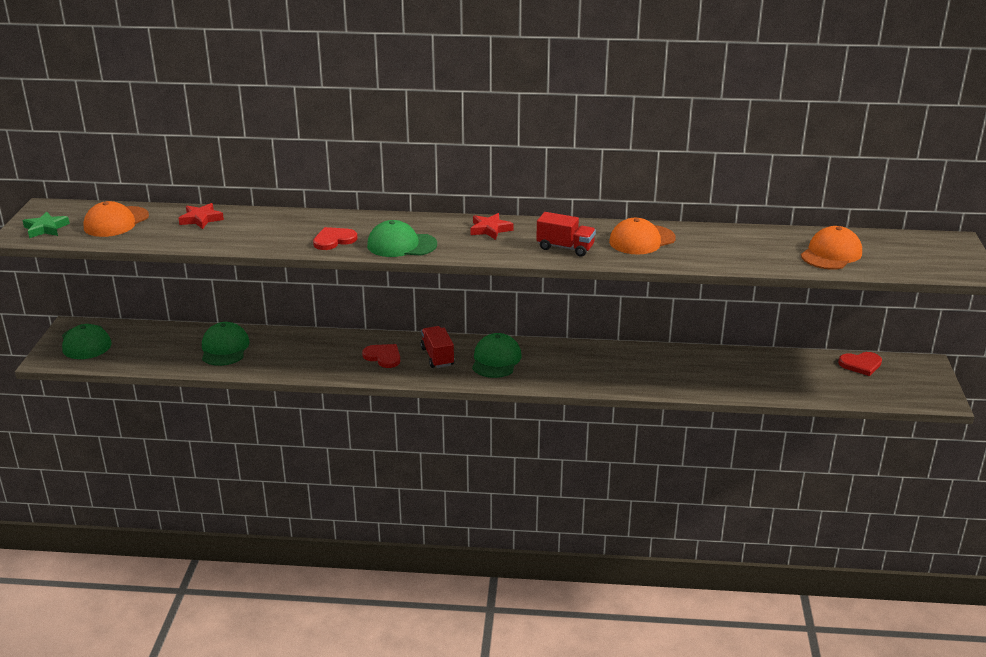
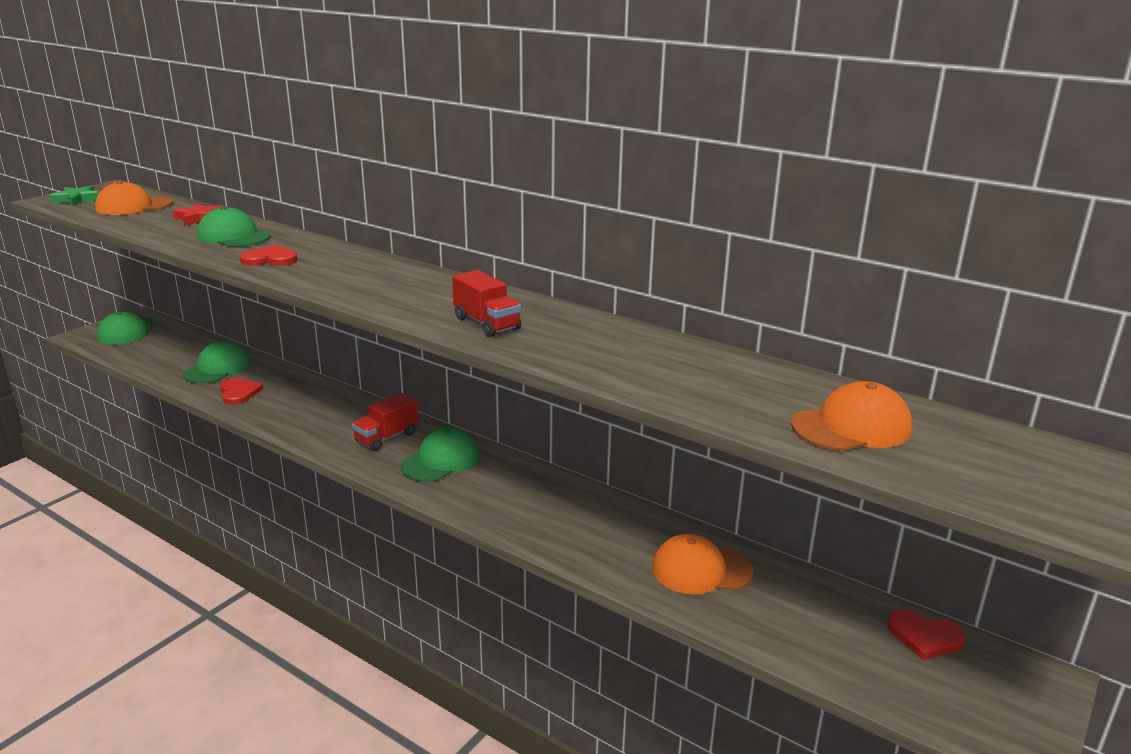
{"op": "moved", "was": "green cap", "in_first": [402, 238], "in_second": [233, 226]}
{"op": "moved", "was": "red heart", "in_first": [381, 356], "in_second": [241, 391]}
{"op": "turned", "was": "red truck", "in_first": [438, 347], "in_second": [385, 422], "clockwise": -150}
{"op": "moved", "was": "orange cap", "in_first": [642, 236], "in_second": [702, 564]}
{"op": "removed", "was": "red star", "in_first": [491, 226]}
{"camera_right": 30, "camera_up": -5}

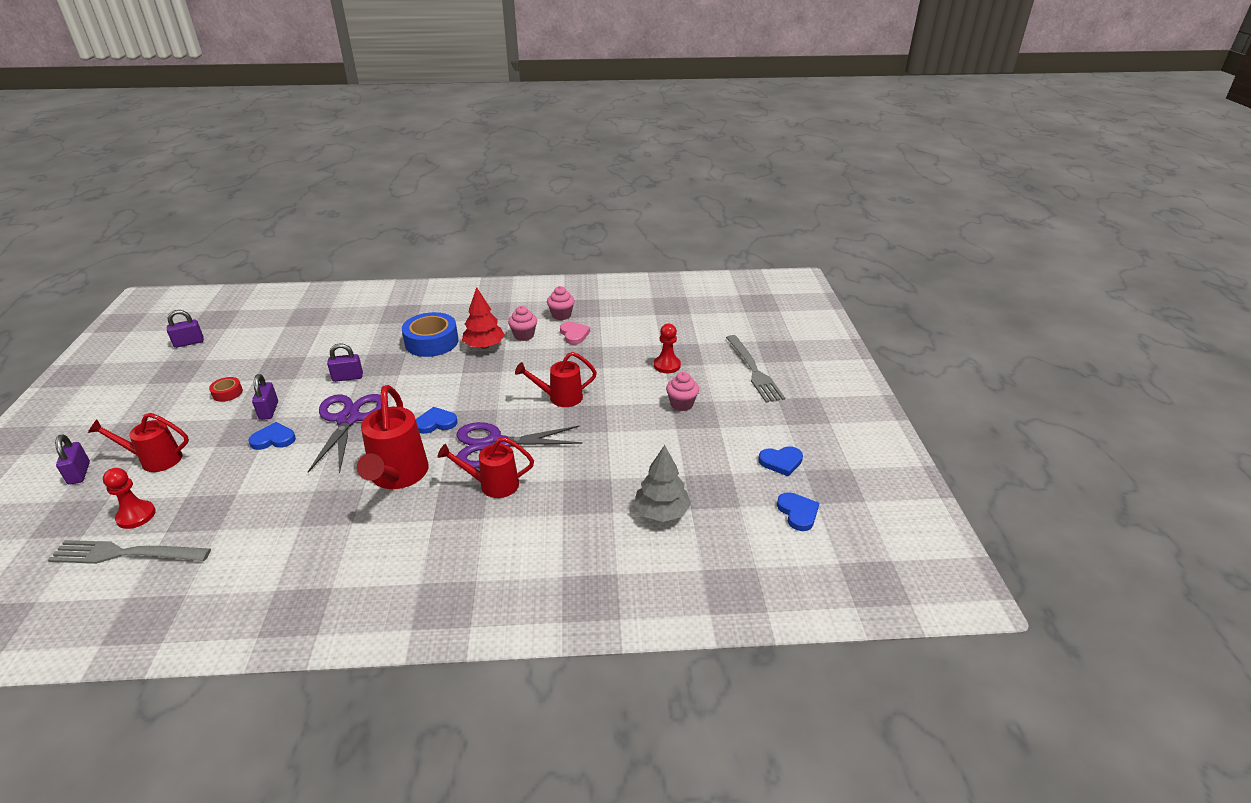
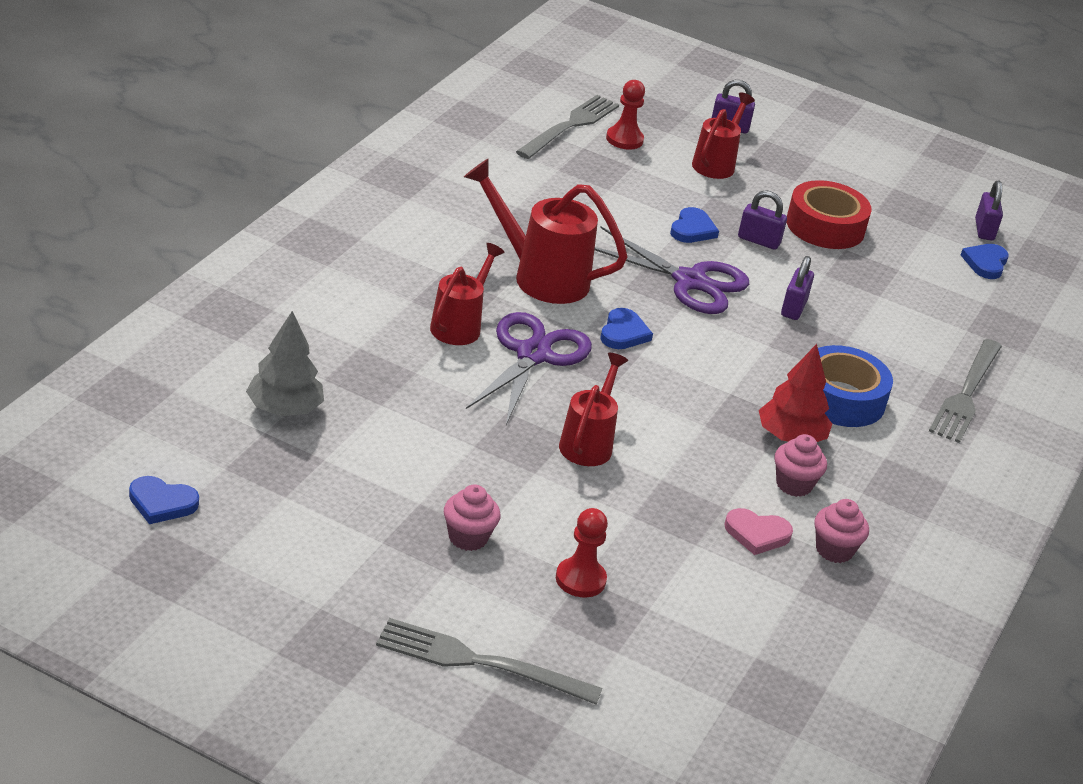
{"op": "resized", "was": "red tape", "in_first": [226, 389], "in_second": [829, 214], "ratio": 2.07}
{"op": "added", "now": "grey fork", "in_second": [965, 391]}
{"op": "moved", "was": "blue heart", "in_first": [780, 461], "in_second": [985, 261]}
{"camera_right": 115, "camera_up": 0}

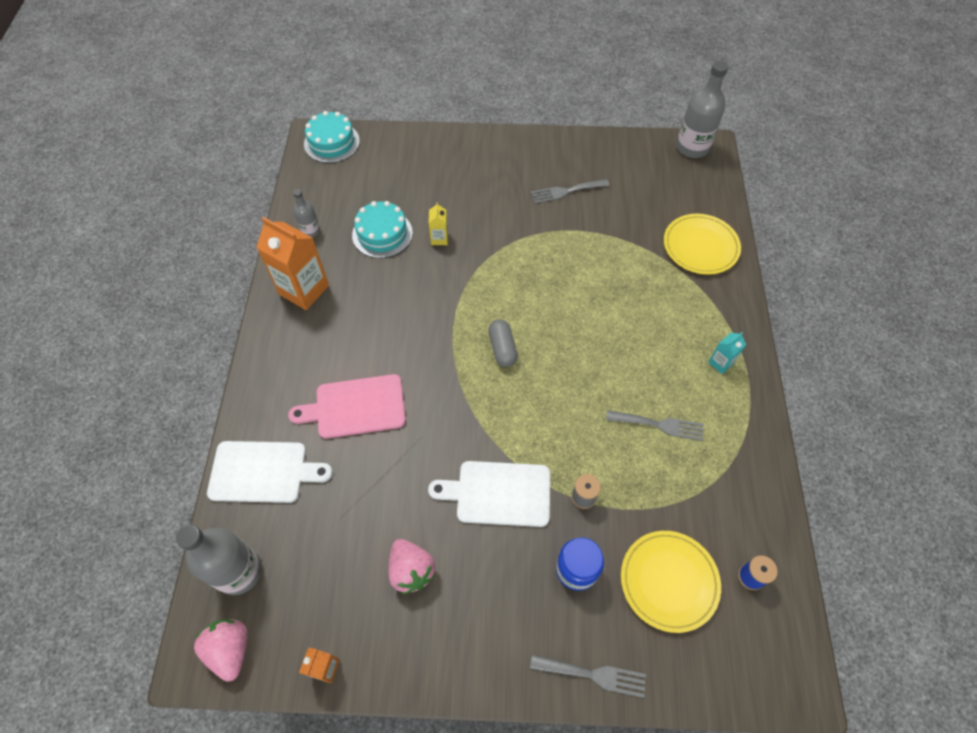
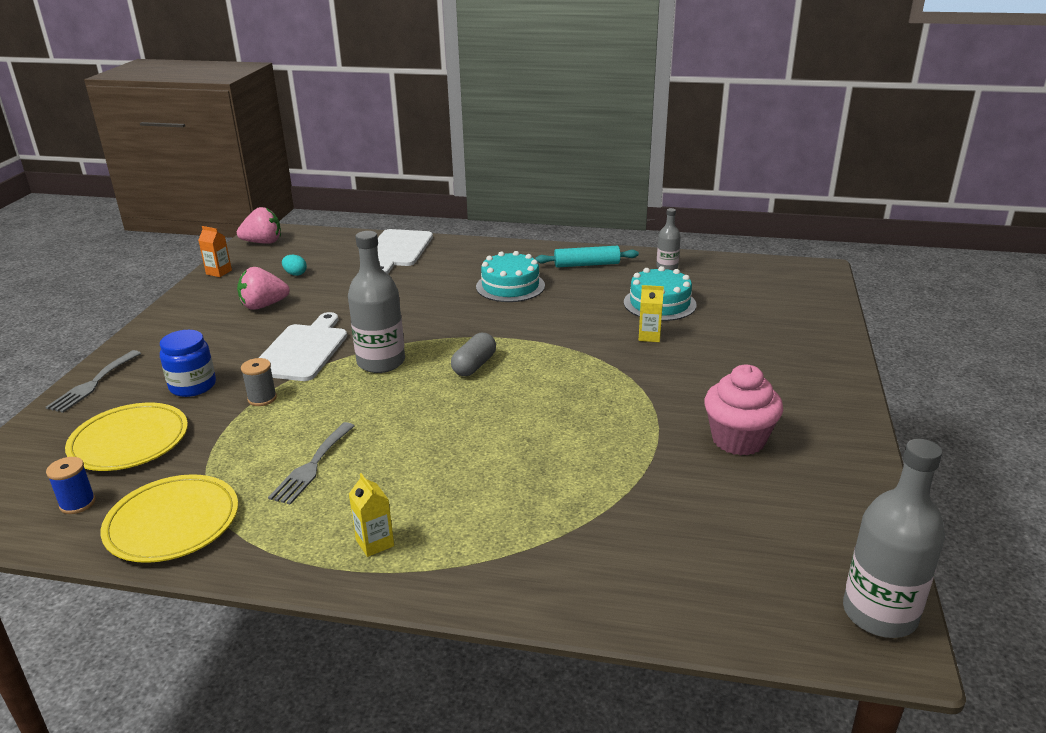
{"op": "moved", "was": "yellow plate", "in_first": [702, 244], "in_second": [169, 518]}
{"op": "added", "now": "turquoise egg", "in_second": [294, 265]}
{"op": "moved", "was": "grey bottle", "in_first": [219, 560], "in_second": [376, 302]}
{"op": "recoloured", "was": "turquoise carton", "now": "yellow carton", "in_first": [727, 353], "in_second": [371, 515]}
{"op": "turned", "was": "grey capsule", "in_first": [503, 343], "in_second": [473, 354], "clockwise": -60}
{"op": "moved", "was": "turquoise cake", "in_first": [332, 137], "in_second": [510, 276]}
{"op": "replaced", "was": "orange carton", "now": "turquoise rolling pin", "in_first": [293, 263], "in_second": [587, 257]}
{"op": "replaced", "was": "grey fork", "now": "pink cupcake", "in_first": [569, 191], "in_second": [743, 410]}
{"op": "removed", "was": "pink cutting board", "in_first": [347, 406]}
{"camera_right": 100, "camera_up": -30}

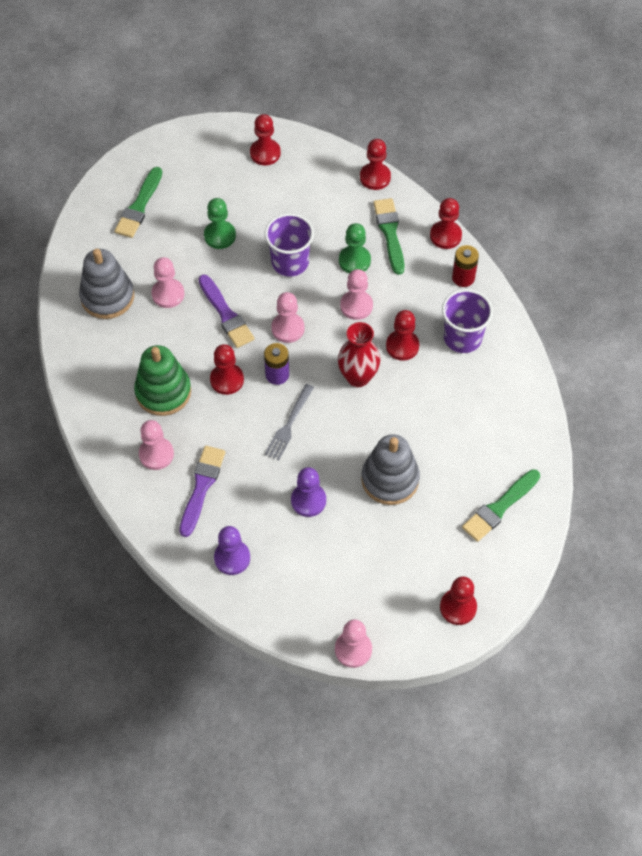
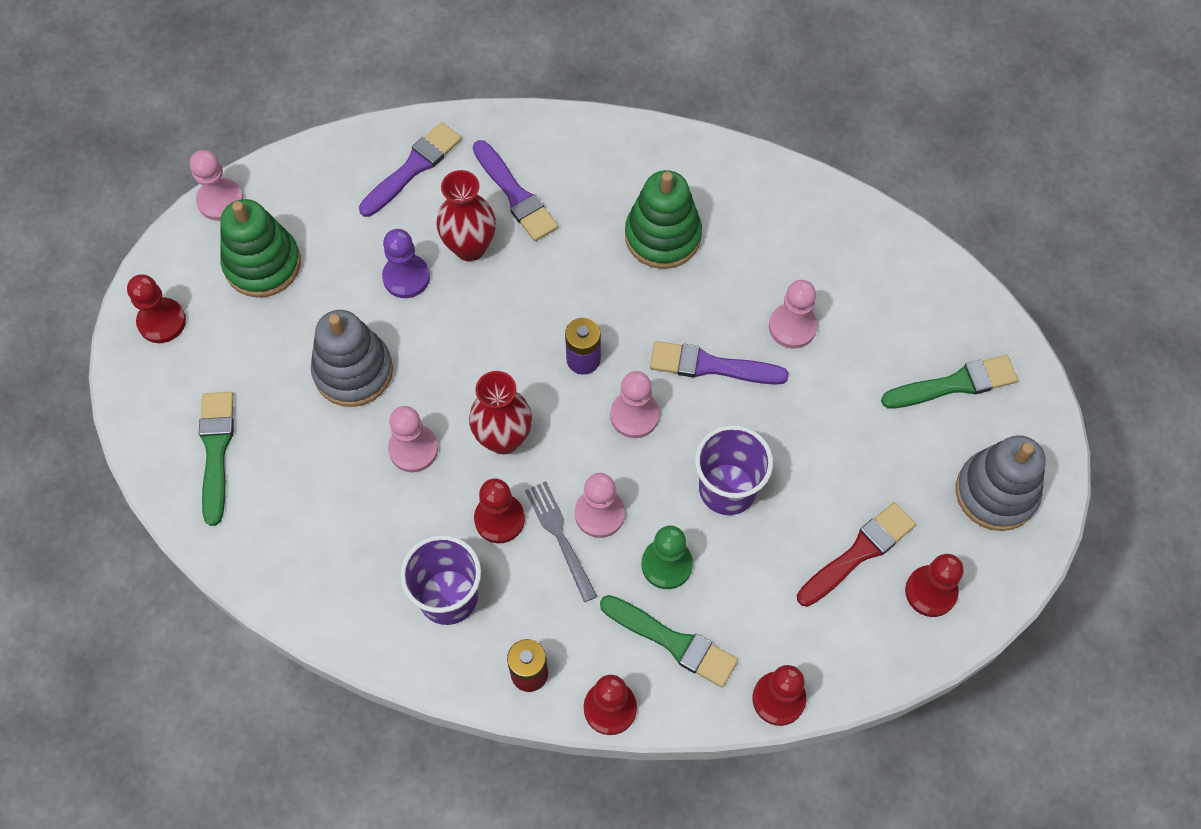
{"op": "added", "now": "green stacking toy", "in_second": [260, 248]}
{"op": "replaced", "was": "purple pawn", "now": "purple brush", "in_first": [232, 550], "in_second": [410, 169]}
{"op": "moved", "was": "pink pawn", "in_first": [156, 445], "in_second": [413, 439]}
{"op": "added", "now": "red vase", "in_second": [466, 215]}
{"op": "moved", "was": "grey fork", "in_first": [289, 422], "in_second": [561, 541]}
{"op": "added", "now": "red brush", "in_second": [856, 554]}
{"op": "turned", "was": "green brush", "in_first": [138, 202], "in_second": [949, 382], "clockwise": 105}
{"op": "moved", "was": "grey stacking toy", "in_first": [106, 284], "in_second": [1001, 483]}
{"op": "removed", "was": "green pawn", "in_first": [220, 223]}
{"op": "removed", "was": "red pawn", "in_first": [227, 369]}
{"camera_right": 130, "camera_up": 5}

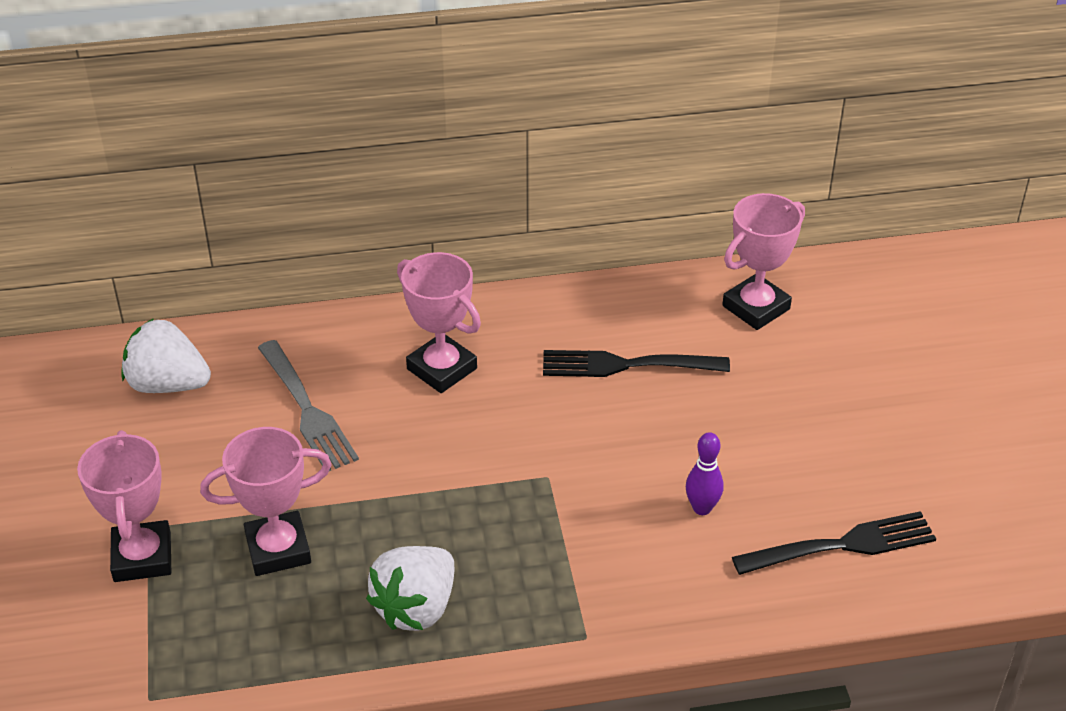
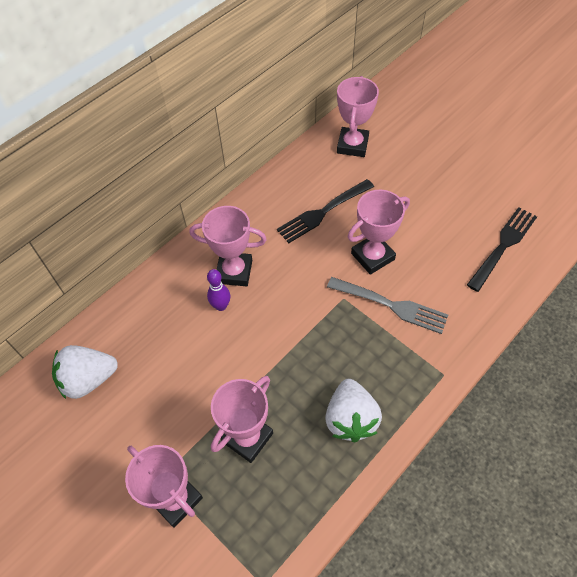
{"op": "moved", "was": "purple bowling pin", "in_first": [704, 473], "in_second": [218, 290]}
{"op": "moved", "was": "grey fork", "in_first": [308, 405], "in_second": [387, 305]}
{"op": "added", "now": "pink trophy", "in_second": [379, 232]}
{"camera_right": -35, "camera_up": 15}

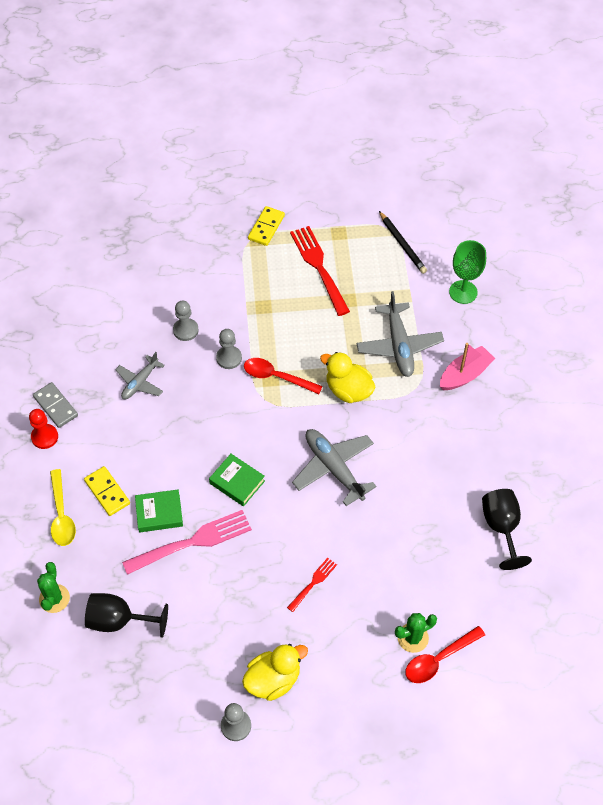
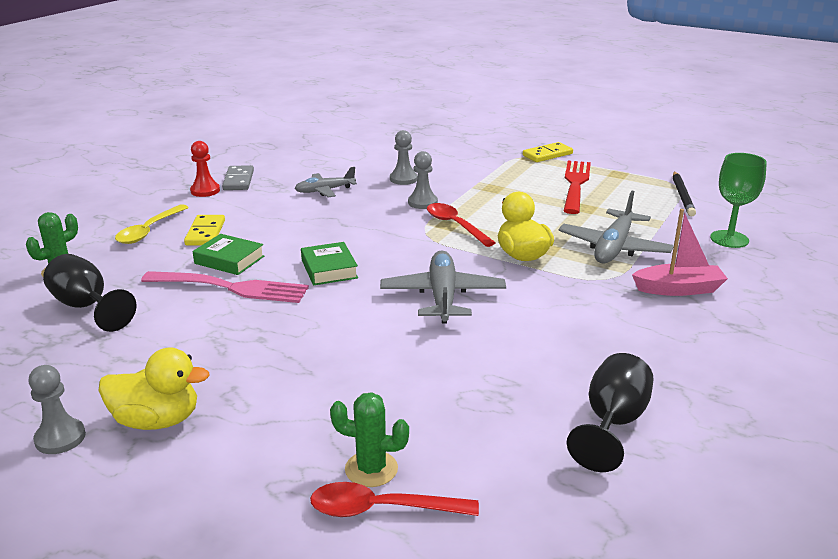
{"op": "removed", "was": "red fork", "in_first": [312, 585]}
{"camera_right": 35, "camera_up": -30}

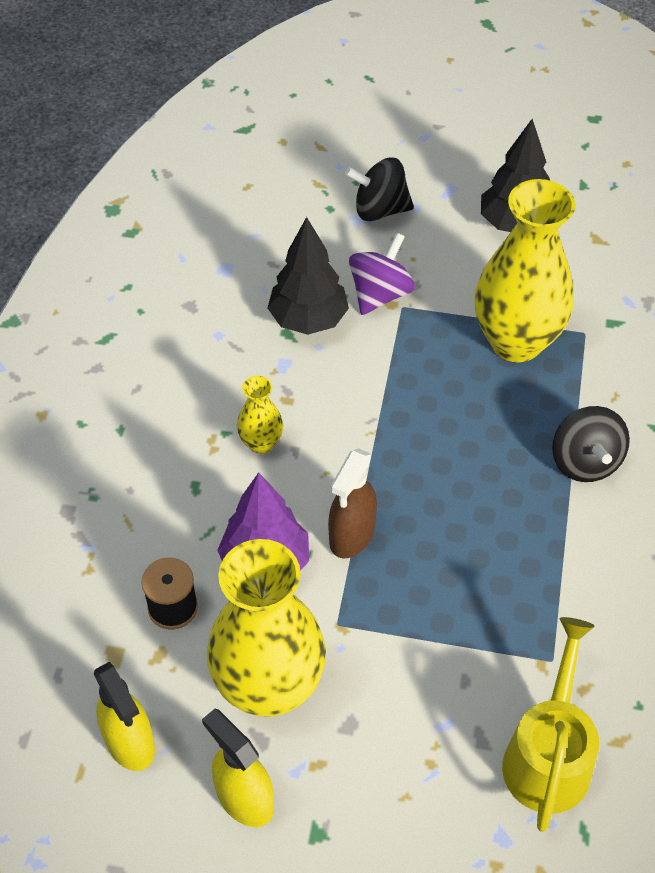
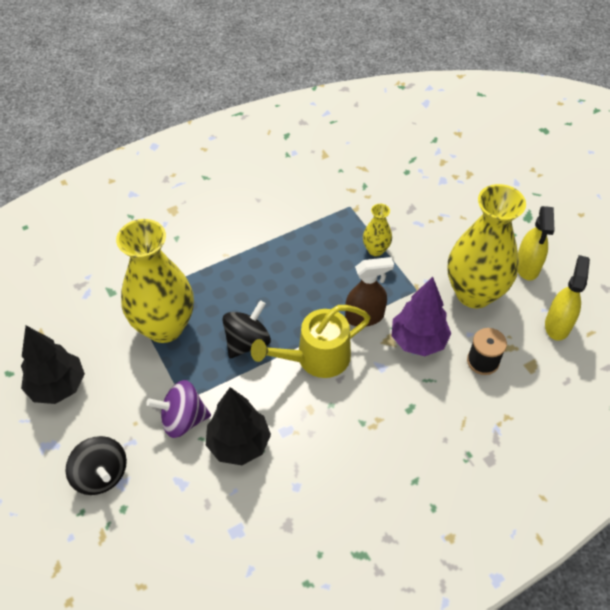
{"op": "moved", "was": "black spinning top", "in_first": [591, 444], "in_second": [246, 329]}
{"op": "moved", "was": "yellow watering can", "in_first": [550, 724], "in_second": [311, 341]}
{"op": "moved", "was": "yellow vase", "in_first": [260, 415], "in_second": [377, 230]}
{"camera_right": -130, "camera_up": 0}

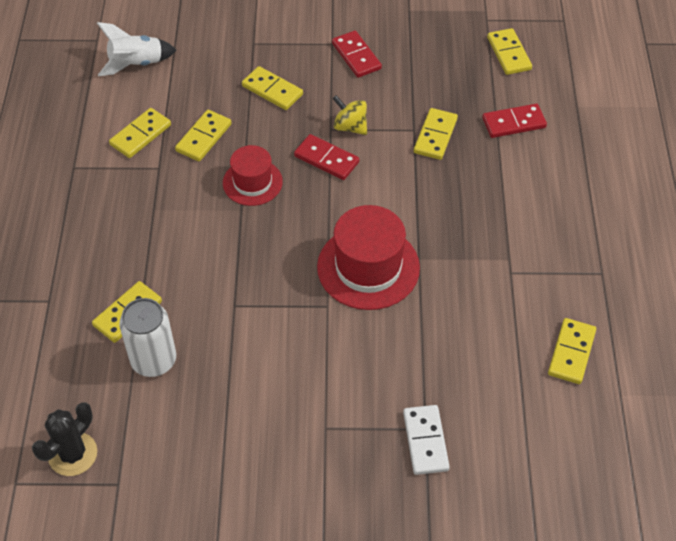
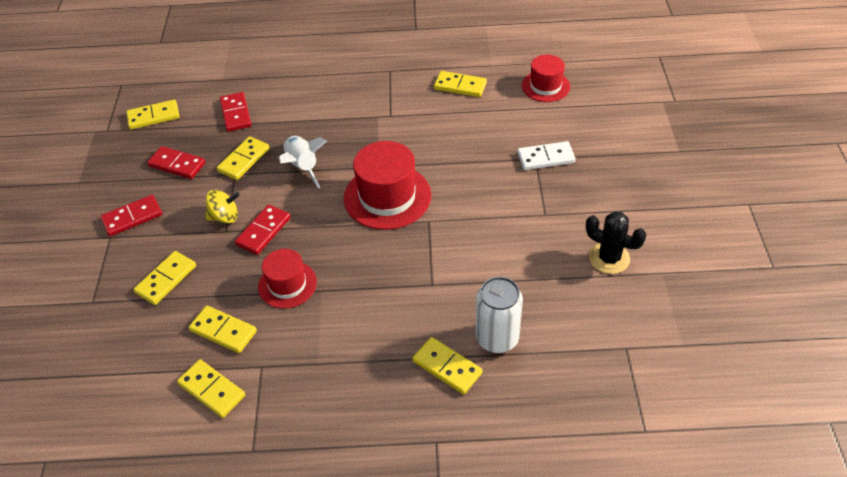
{"op": "added", "now": "red domino", "in_second": [176, 162]}
{"op": "turned", "was": "yellow spinning top", "in_first": [349, 115], "in_second": [222, 206], "clockwise": -135}
{"op": "turned", "was": "yellow domino", "in_first": [436, 134], "in_second": [243, 158], "clockwise": -75}
{"op": "moved", "was": "white rocket", "in_first": [137, 49], "in_second": [303, 162]}
{"op": "added", "now": "red hat", "in_second": [546, 78]}
{"op": "moved", "was": "black cactus", "in_first": [64, 439], "in_second": [616, 242]}
{"camera_right": -90, "camera_up": -5}

